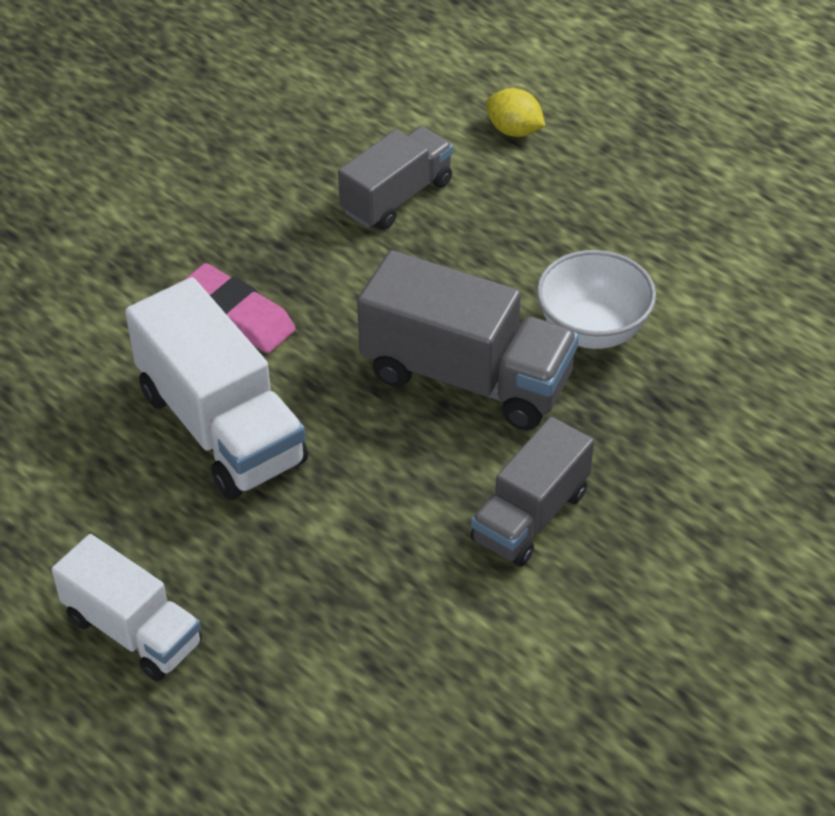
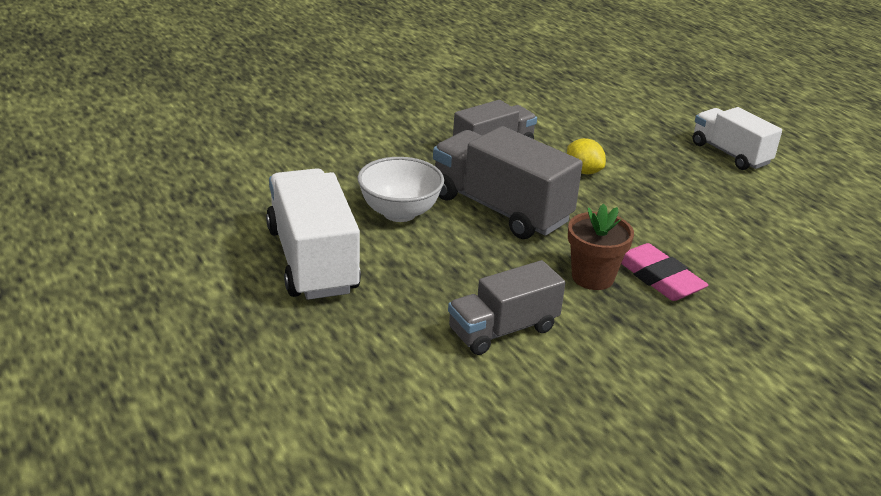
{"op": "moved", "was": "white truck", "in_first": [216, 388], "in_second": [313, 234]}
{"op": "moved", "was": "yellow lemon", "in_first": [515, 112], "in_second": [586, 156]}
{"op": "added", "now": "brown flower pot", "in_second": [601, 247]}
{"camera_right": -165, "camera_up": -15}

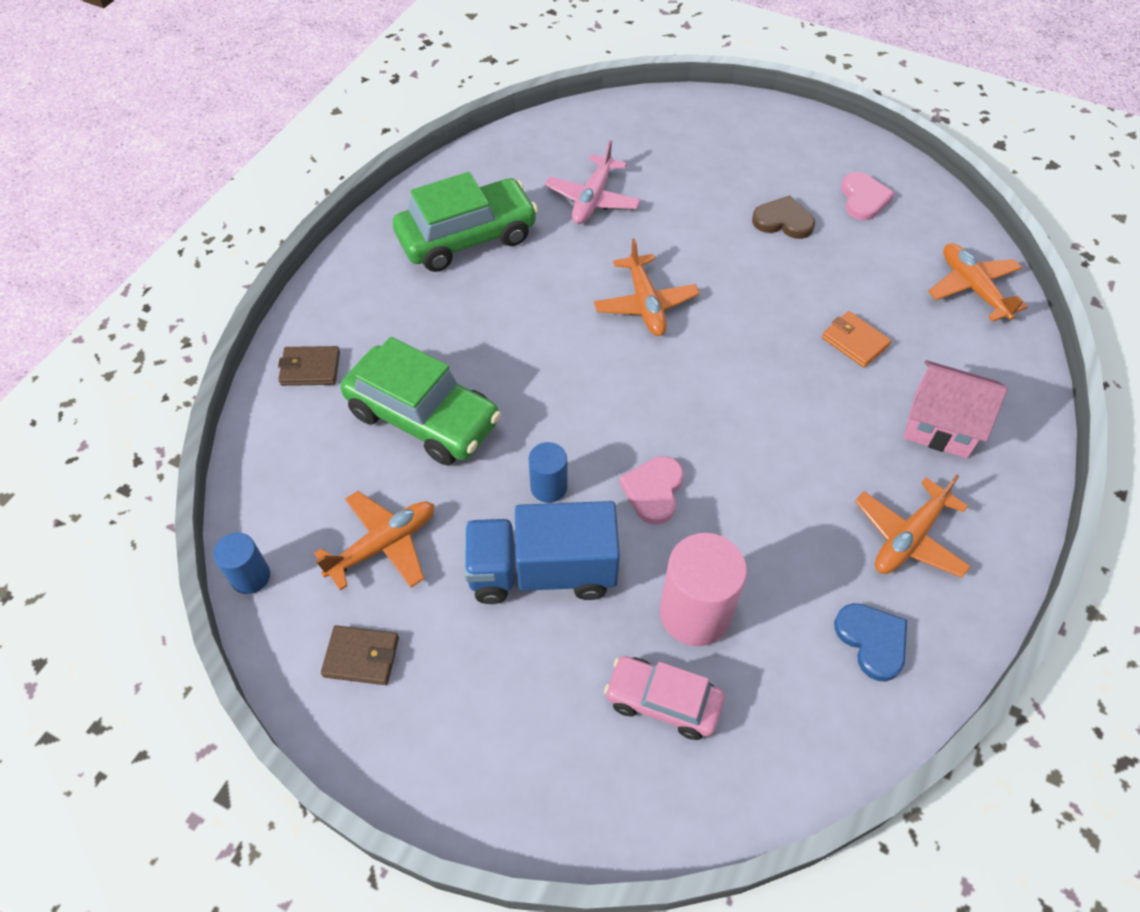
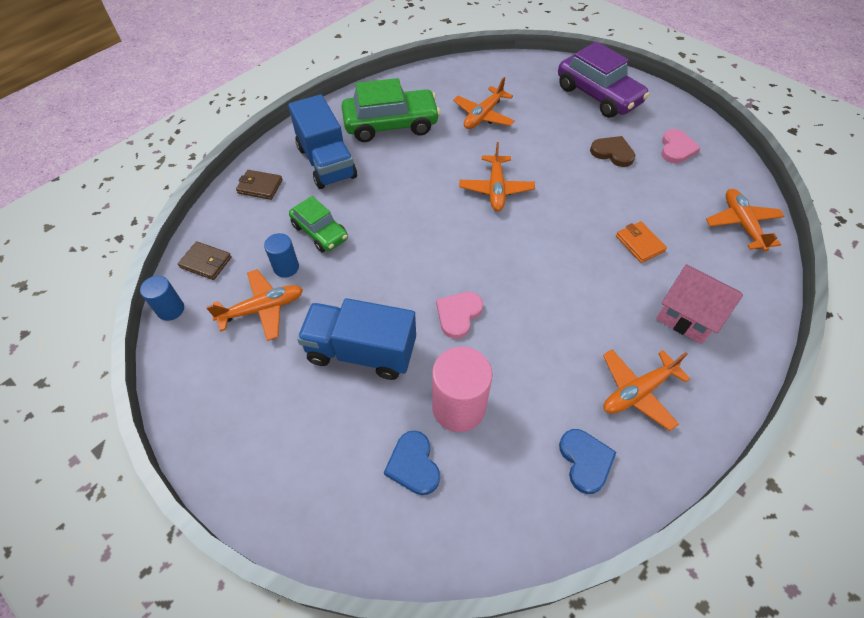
{"op": "moved", "was": "brown wallet", "in_first": [360, 655], "in_second": [205, 260]}
{"op": "moved", "was": "blue cylinder", "in_first": [548, 472], "in_second": [281, 255]}
{"op": "added", "now": "blue truck", "in_second": [322, 141]}
{"op": "resized", "was": "green car", "in_first": [421, 401], "in_second": [318, 224], "ratio": 0.61}
{"op": "replaced", "was": "pink car", "now": "blue heart", "in_first": [664, 698], "in_second": [412, 463]}
{"op": "recoloured", "was": "pink plane", "now": "orange plane", "in_first": [593, 182], "in_second": [484, 103]}
{"op": "added", "now": "purple car", "in_second": [603, 79]}
{"camera_right": 15, "camera_up": 0}

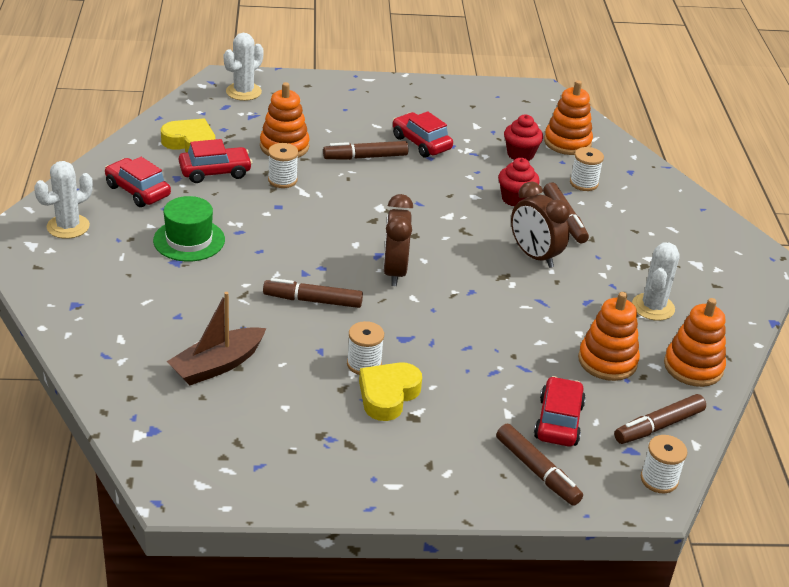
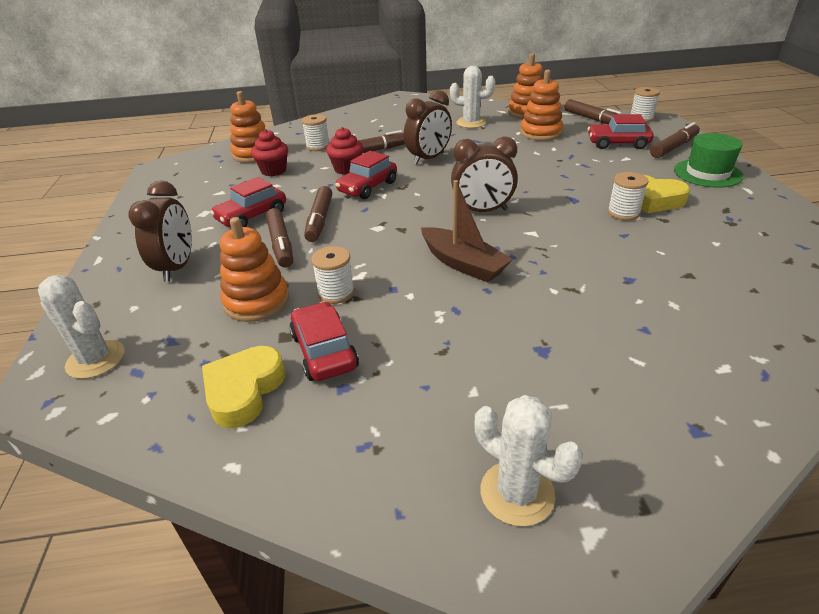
{"op": "added", "now": "brown clock", "in_second": [160, 231]}
{"op": "moved", "was": "brown marker", "in_first": [313, 293], "in_second": [318, 214]}
{"op": "moved", "was": "red car", "in_first": [138, 182], "in_second": [366, 175]}
{"op": "moved", "was": "brown boat", "in_first": [216, 338], "in_second": [467, 231]}
{"op": "moved", "was": "green hat", "in_first": [189, 229], "in_second": [709, 160]}
{"camera_right": -90, "camera_up": 0}

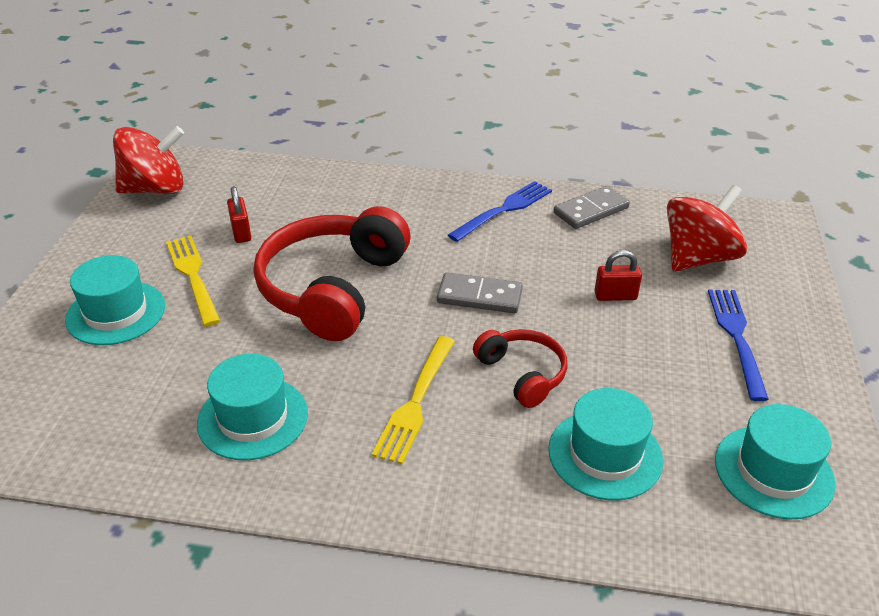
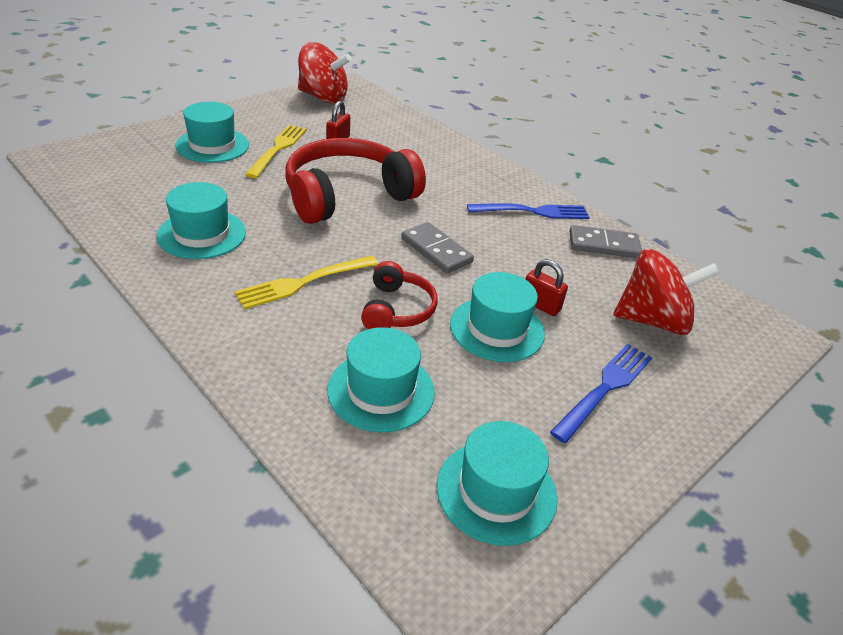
{"op": "added", "now": "turquoise hat", "in_second": [497, 317]}
{"camera_right": 35, "camera_up": 0}

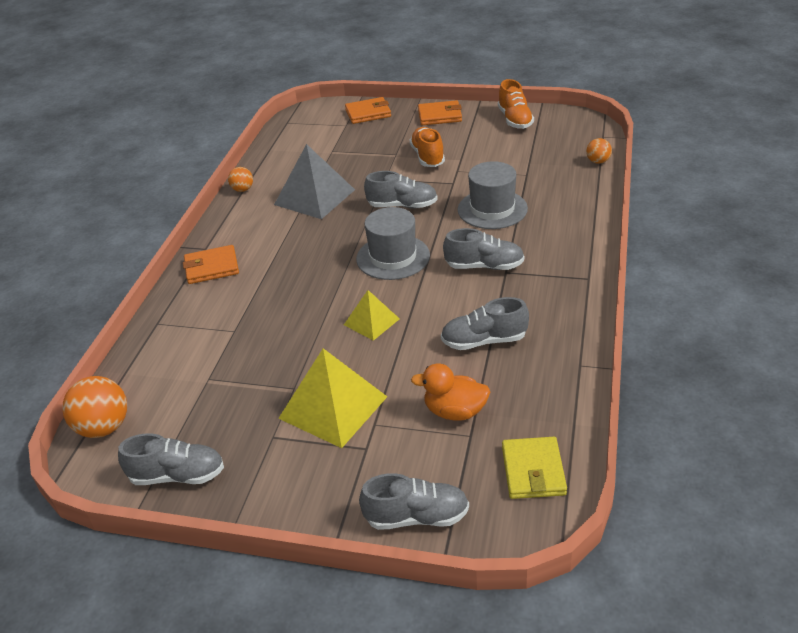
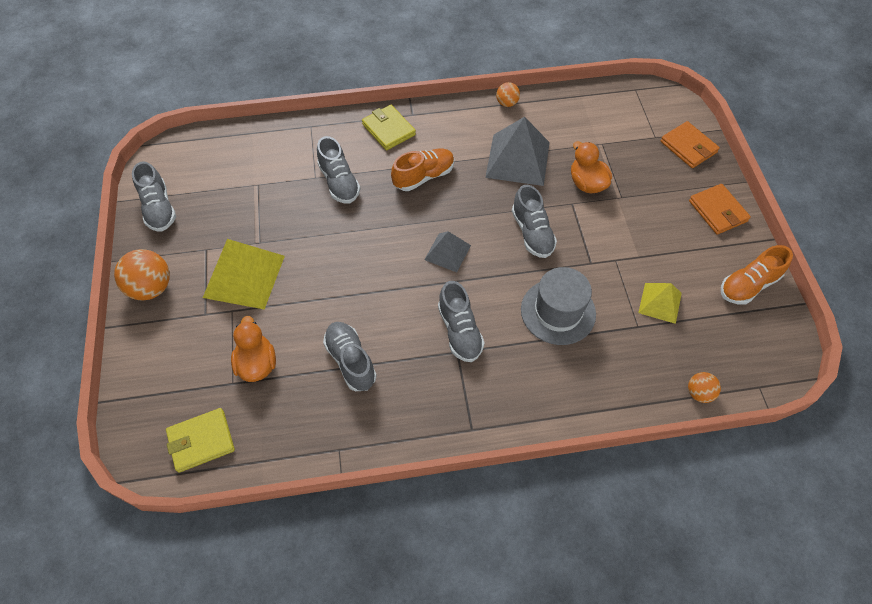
{"op": "moved", "was": "orange ball", "in_first": [94, 407], "in_second": [142, 275]}
{"op": "moved", "was": "grey shoe", "in_first": [414, 501], "in_second": [338, 169]}
{"op": "recoloured", "was": "orange wallet", "now": "yellow wallet", "in_first": [211, 264], "in_second": [389, 127]}
{"op": "moved", "was": "orange shoe", "in_first": [427, 147], "in_second": [423, 169]}
{"op": "replaced", "was": "grey hat", "now": "grey pyramid", "in_first": [393, 243], "in_second": [447, 251]}
{"op": "added", "now": "orange duck", "in_second": [591, 167]}
{"op": "moved", "was": "yellow pyramid", "in_first": [372, 315], "in_second": [660, 303]}
{"camera_right": 65, "camera_up": 20}

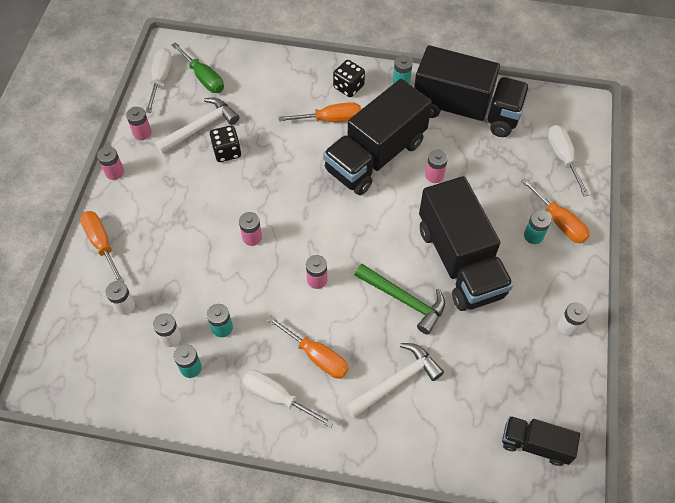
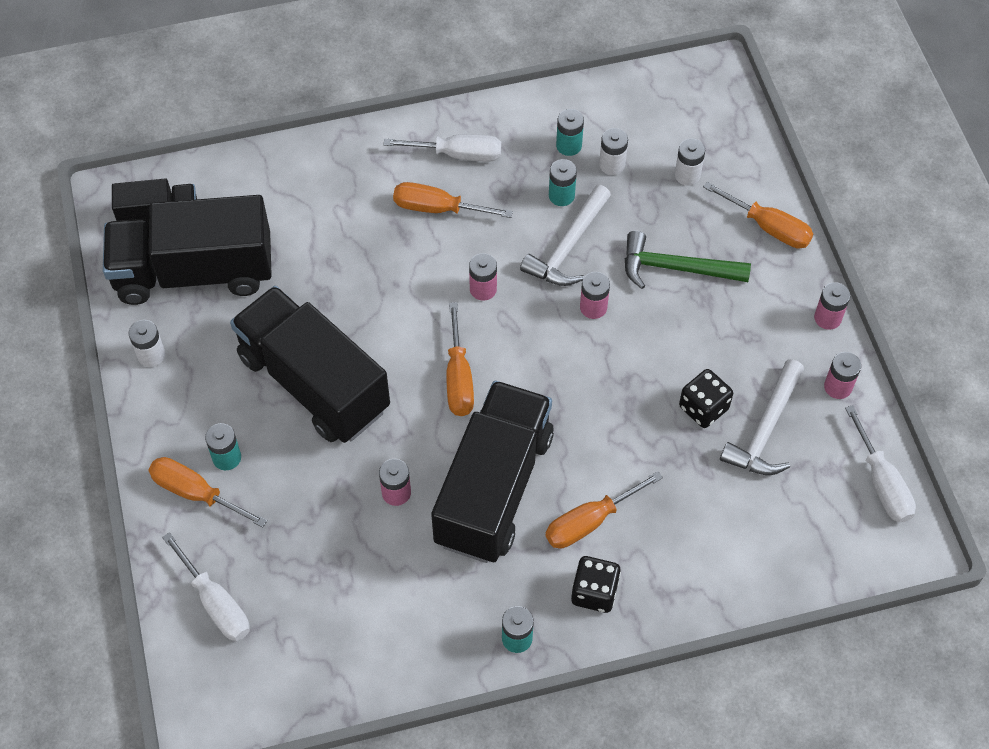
{"op": "moved", "was": "black truck", "in_first": [472, 91], "in_second": [187, 250]}
{"op": "added", "now": "orange screwdriver", "in_second": [460, 359]}
{"op": "moved", "was": "white hammer", "in_first": [394, 380], "in_second": [565, 235]}
{"op": "moved", "was": "green hammer", "in_first": [400, 299], "in_second": [688, 260]}
{"op": "removed", "was": "green screwdriver", "in_first": [198, 67]}
{"camera_right": 155, "camera_up": 0}

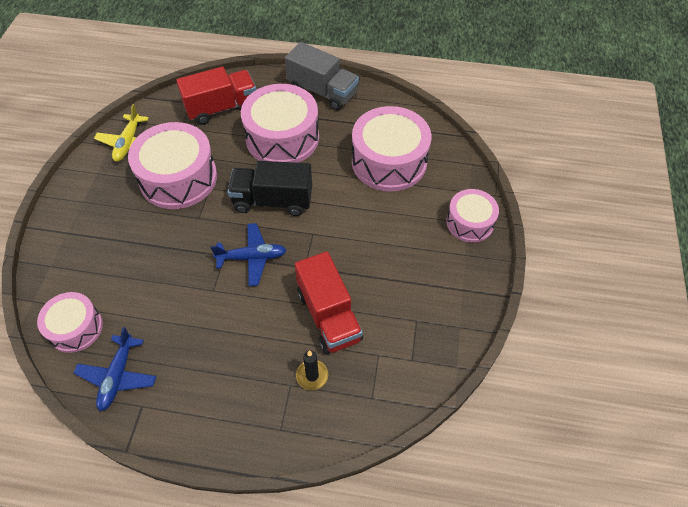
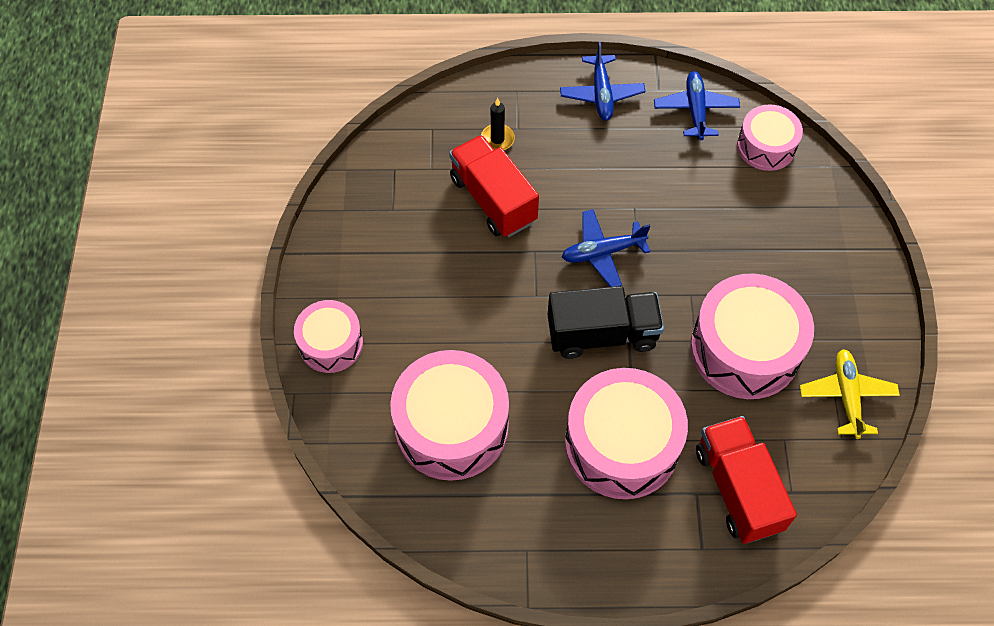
{"op": "added", "now": "blue plane", "in_second": [602, 81]}
{"op": "turned", "was": "red truck", "in_first": [216, 96], "in_second": [746, 480], "clockwise": 105}
{"op": "removed", "was": "grey truck", "in_first": [322, 76]}
{"camera_right": 170, "camera_up": 5}

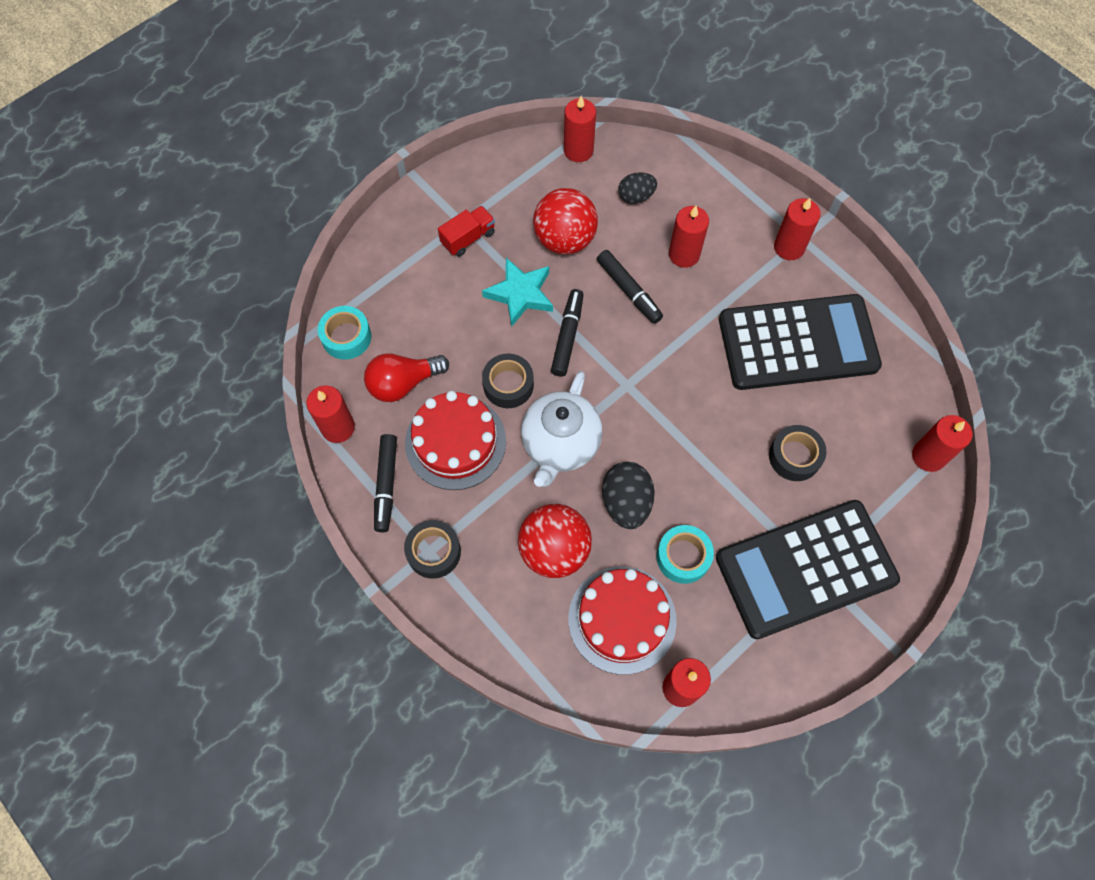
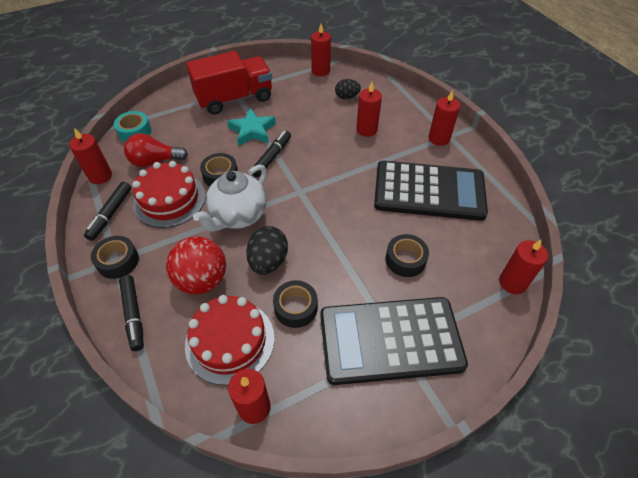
{"op": "moved", "was": "black marker", "in_first": [630, 287], "in_second": [131, 313]}
{"op": "resized", "was": "red truck", "in_first": [466, 231], "in_second": [229, 83], "ratio": 2.15}
{"op": "recoloured", "was": "turquoise tape", "now": "black tape", "in_first": [685, 554], "in_second": [295, 304]}
{"op": "removed", "was": "red ball", "in_first": [565, 221]}
{"camera_right": 15, "camera_up": -15}

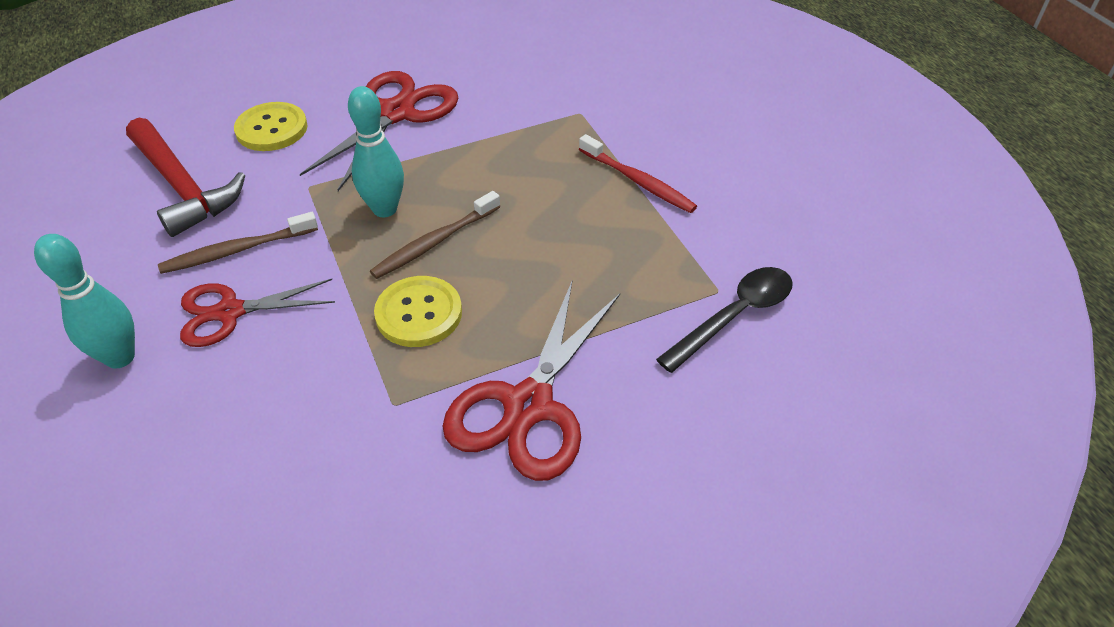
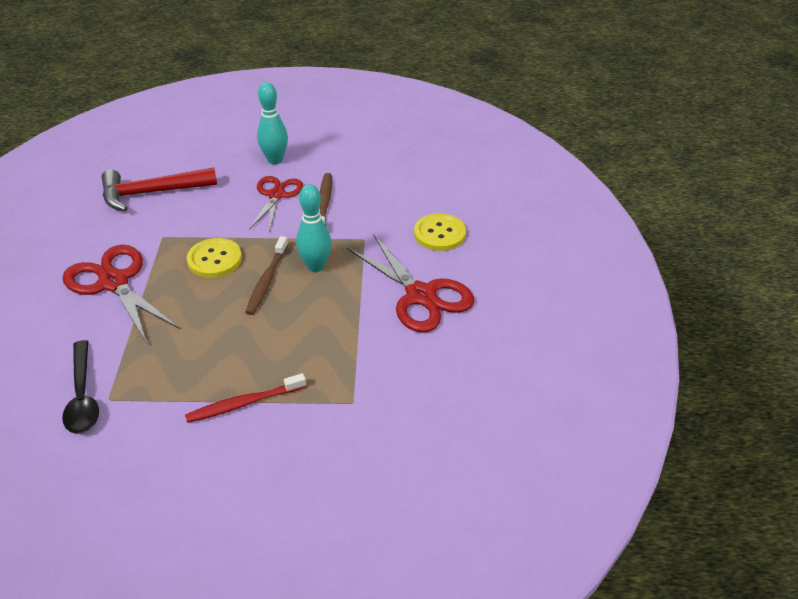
{"op": "moved", "was": "red hammer", "in_first": [186, 177], "in_second": [159, 189]}
{"op": "turned", "was": "brown toothbrush", "in_first": [435, 235], "in_second": [266, 275], "clockwise": -150}
{"camera_right": 115, "camera_up": -5}

